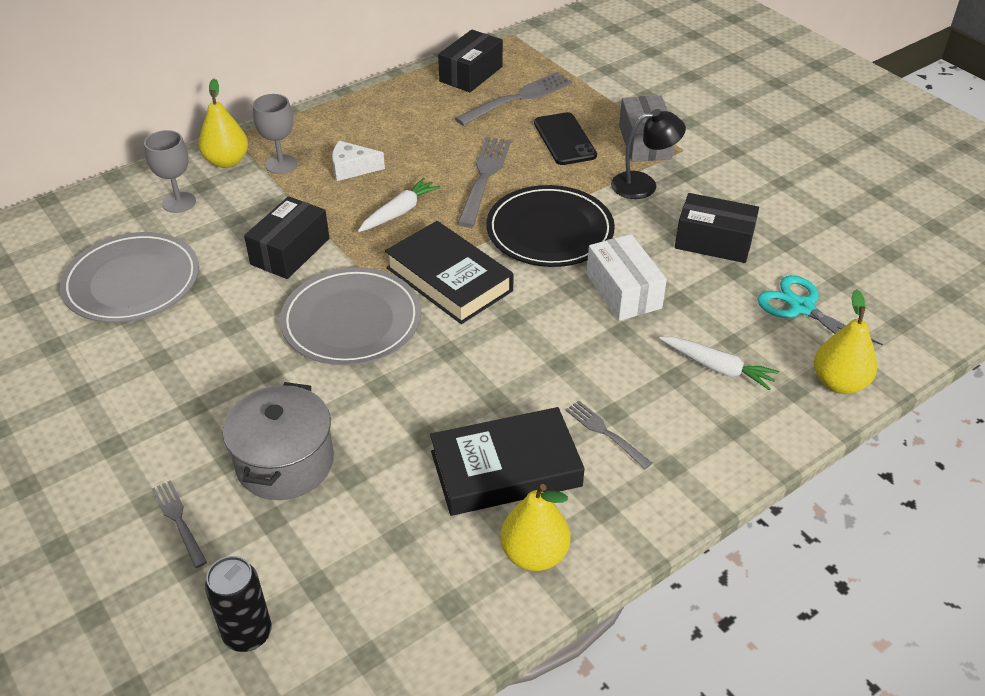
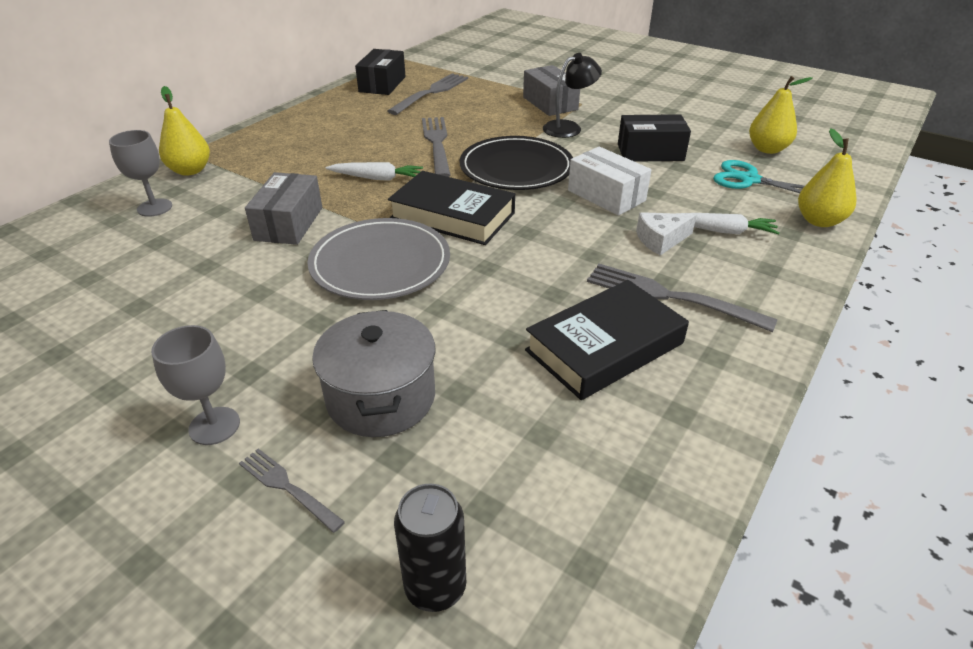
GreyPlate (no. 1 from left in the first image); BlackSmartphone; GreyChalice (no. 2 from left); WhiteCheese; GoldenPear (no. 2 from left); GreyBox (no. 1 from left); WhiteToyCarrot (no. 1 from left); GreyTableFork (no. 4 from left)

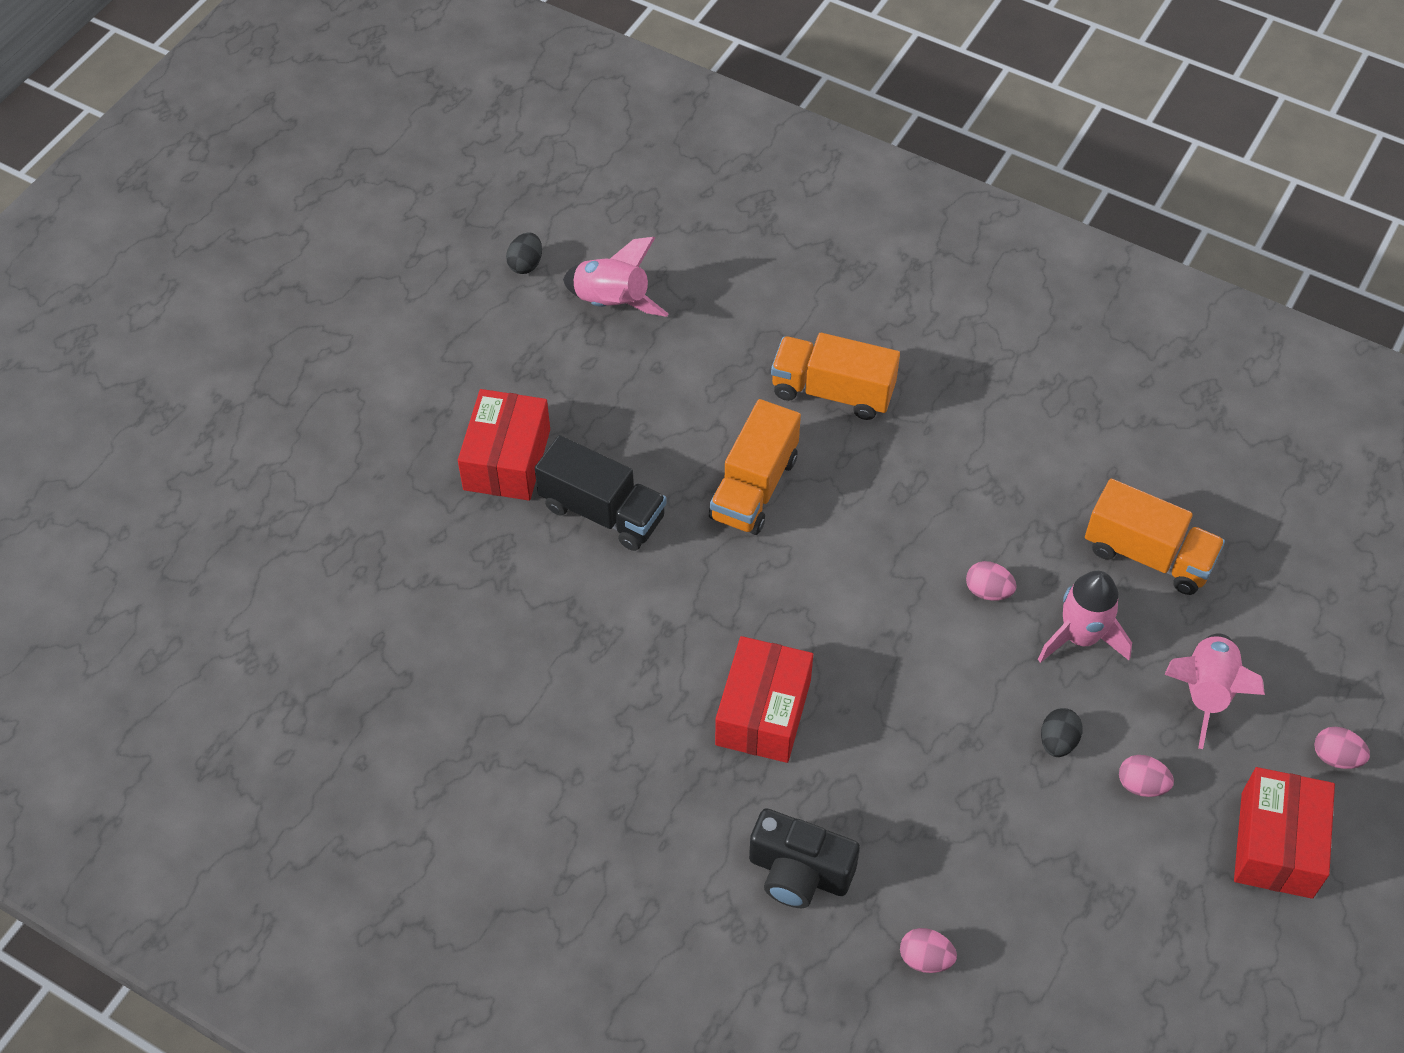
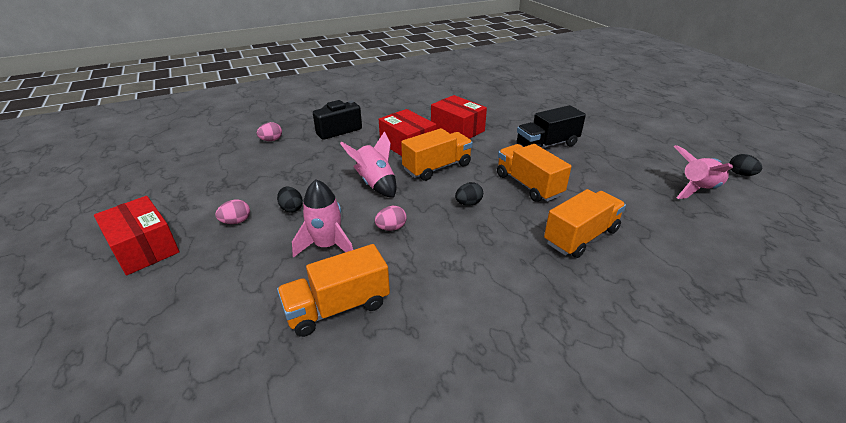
RosyEgg (no. 4 from left in the first image); OrangeColouredTruck (no. 2 from left); BlackEgg (no. 2 from left); RedBox (no. 3 from left); RosyToyRocket (no. 2 from left)

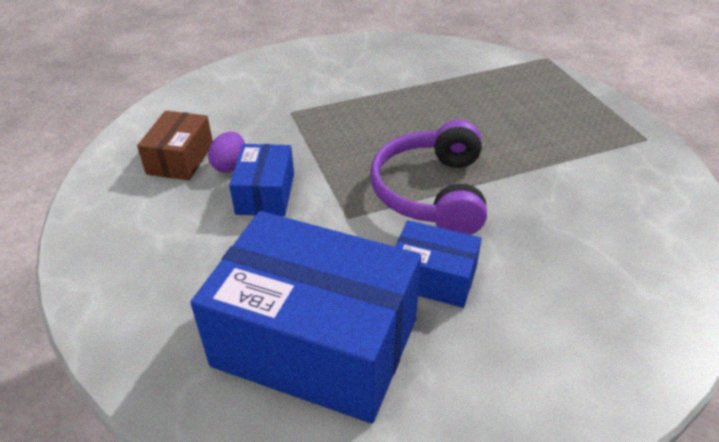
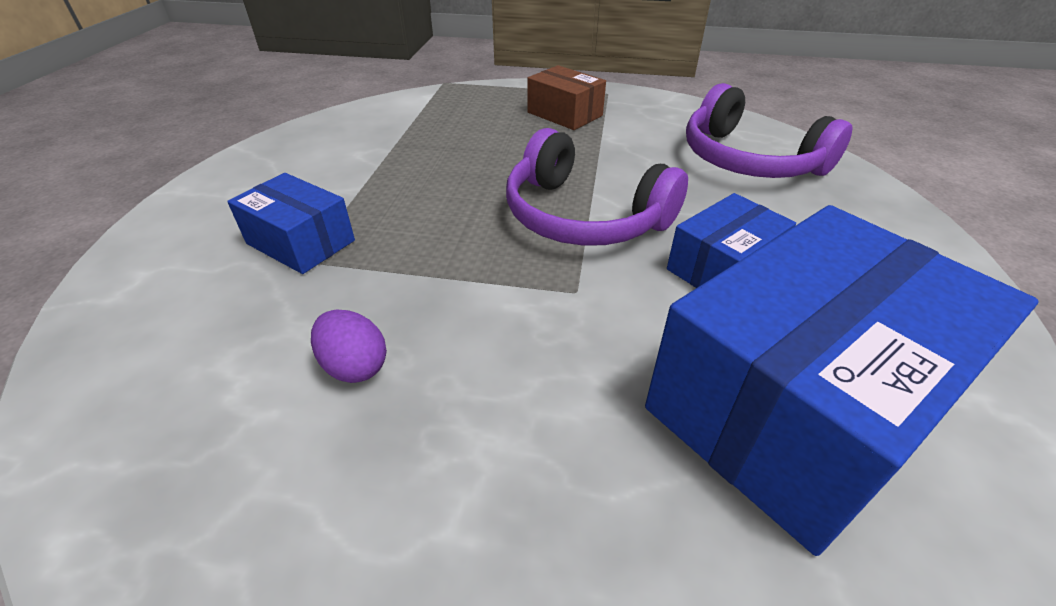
PurpleHeadphones (no. 2 from left); DarkBrownBox; RoyalBlueBox (no. 1 from left)

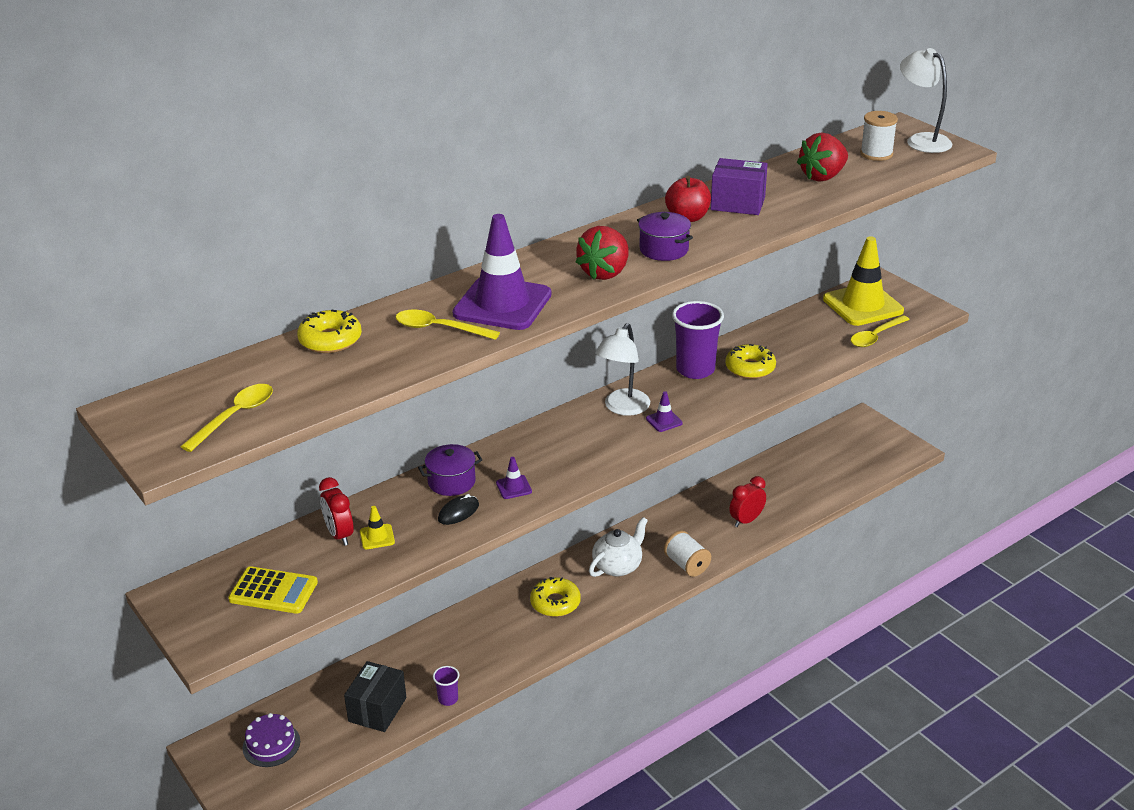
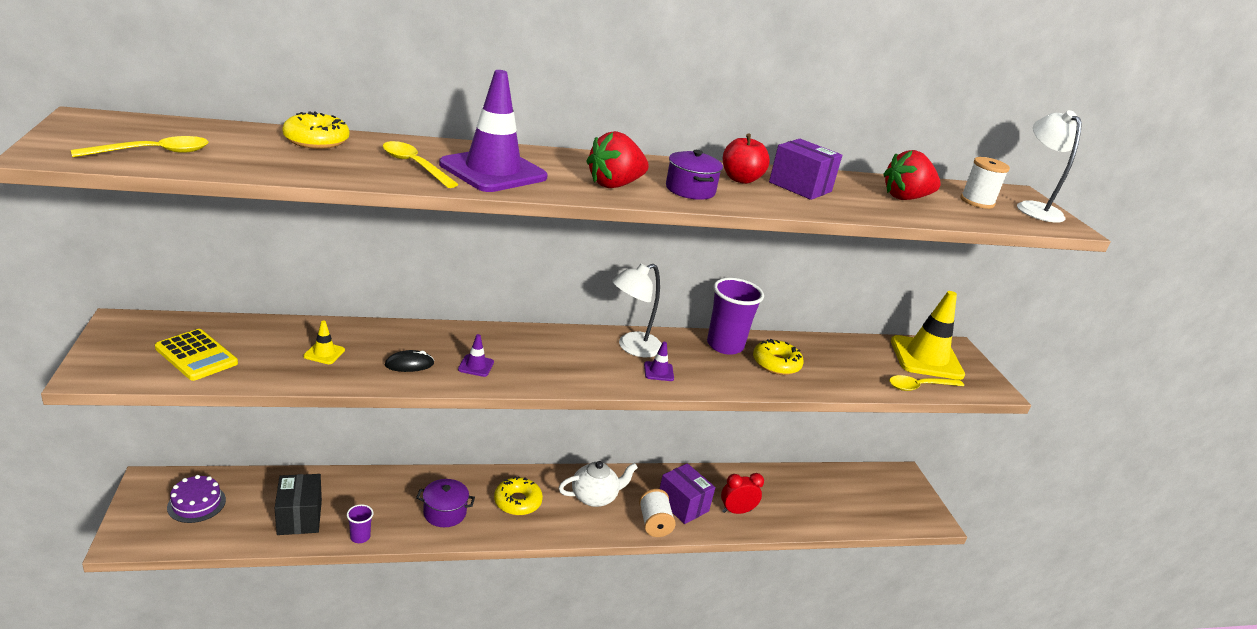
RedBedsideClock (no. 1 from left in the first image); PurpleBox (no. 1 from left); PurplePot (no. 1 from left); BlackBox

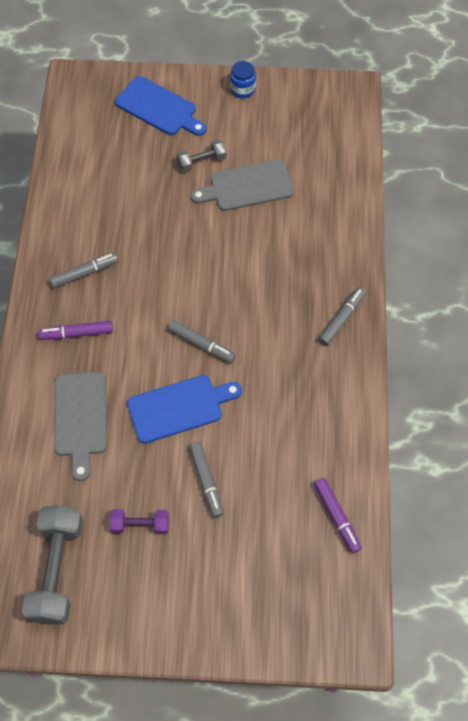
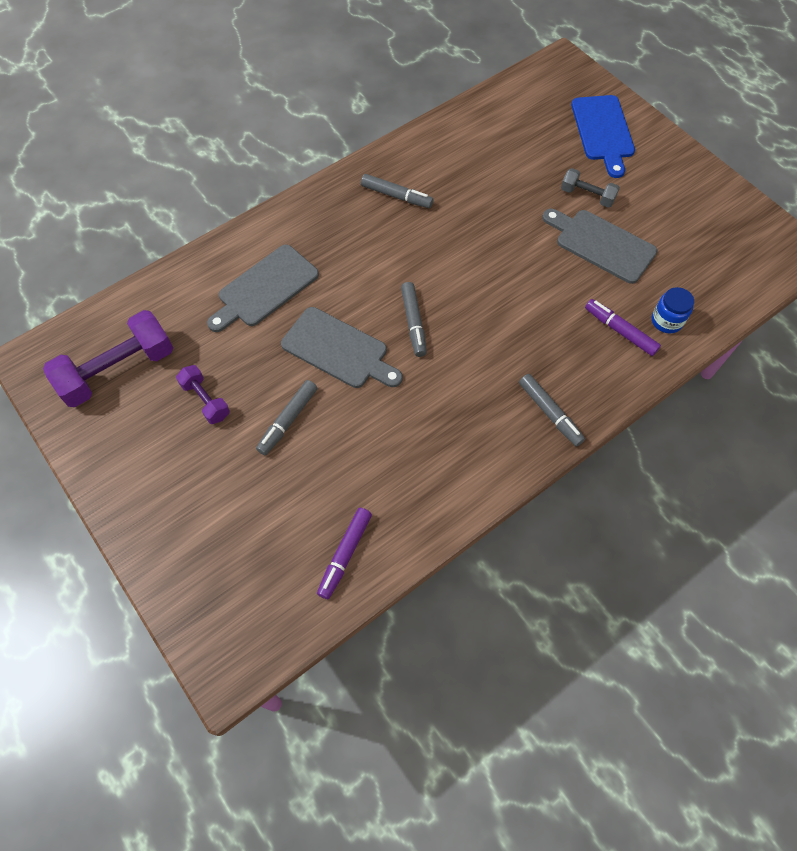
PurpleMarker (no. 2 from left); RoyalBlueJamJar; PurpleHandWeight (no. 1 from left); GreyBreadBoard (no. 2 from left); GreyMarker (no. 4 from left)

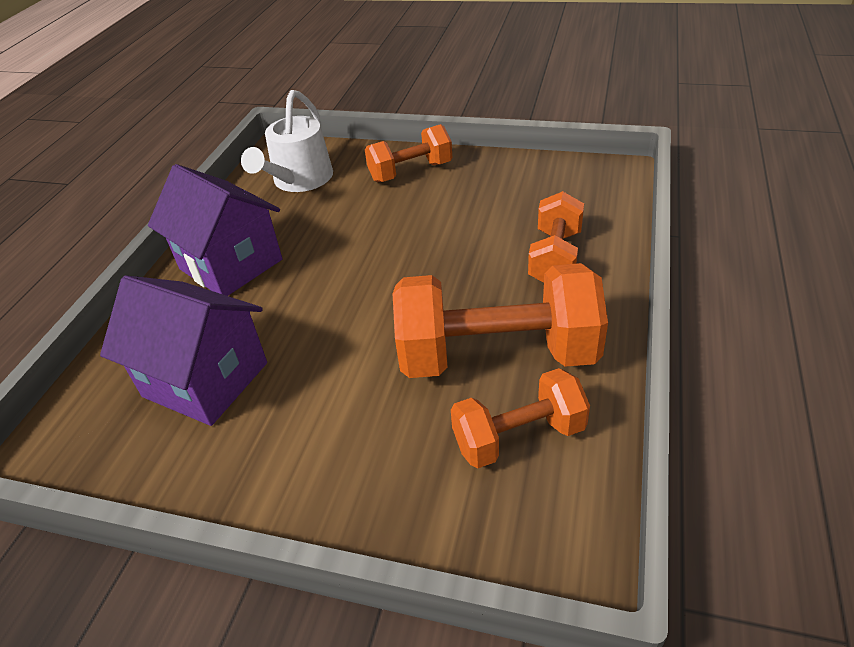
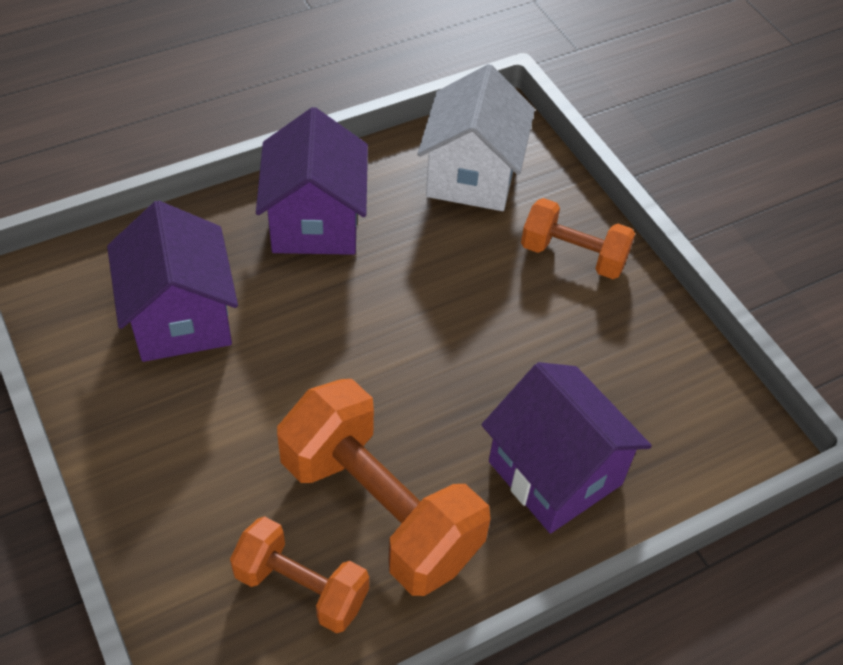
WhiteHouse; PurpleHouse (no. 3 from left)

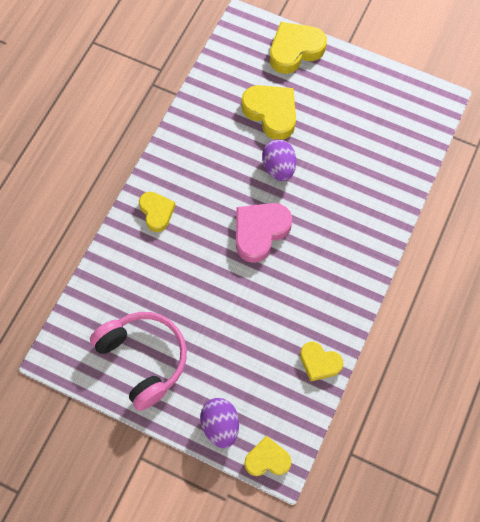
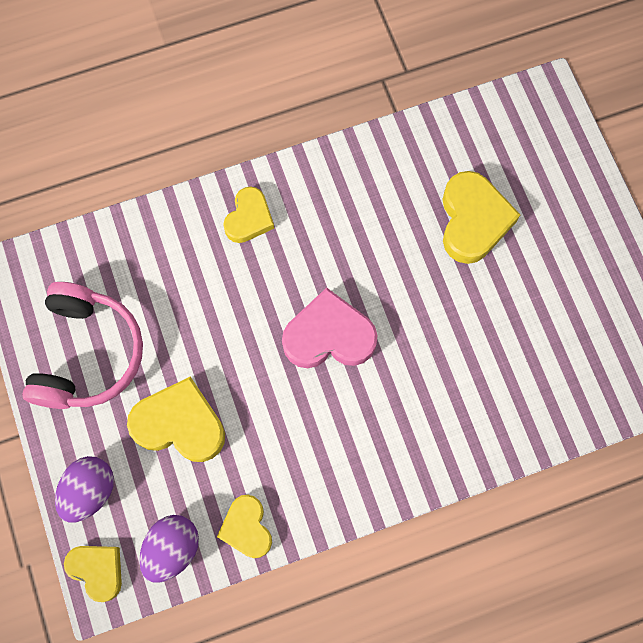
PurpleEgg (no. 2 from left); GoldenHeartShape (no. 2 from left)

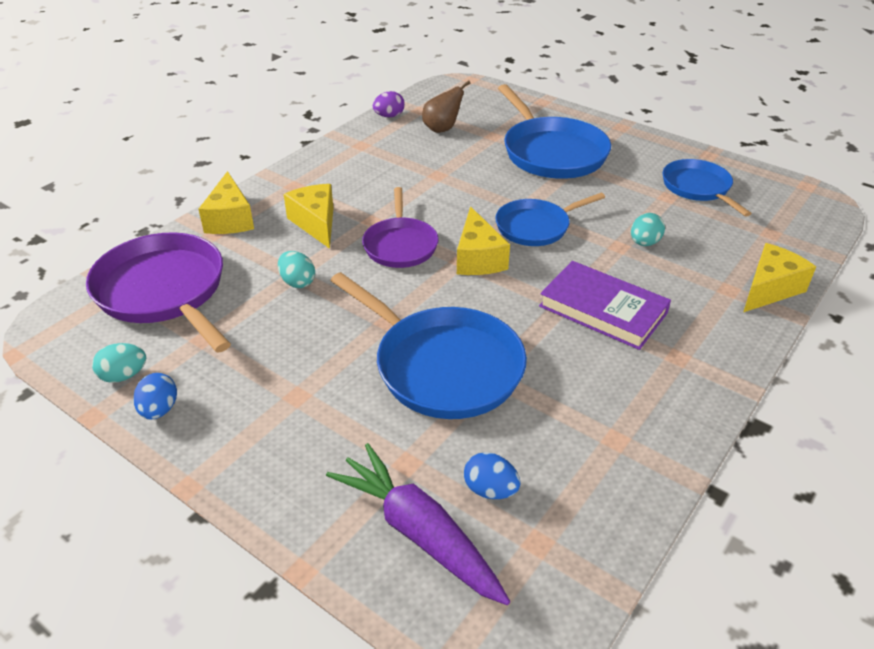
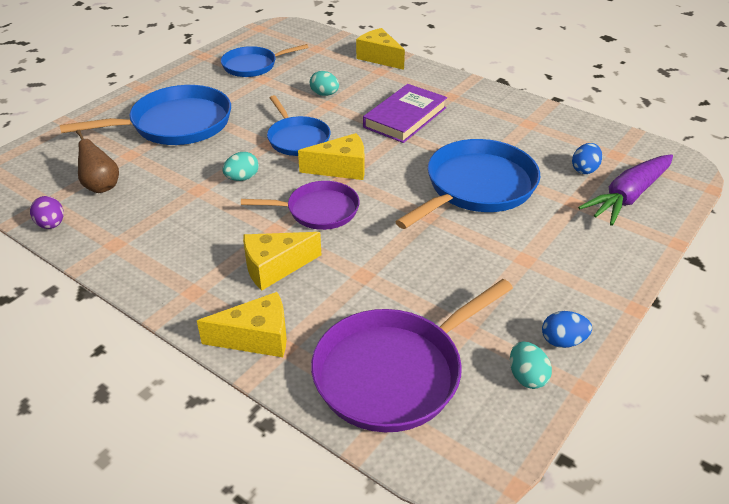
AquaEgg (no. 1 from left)

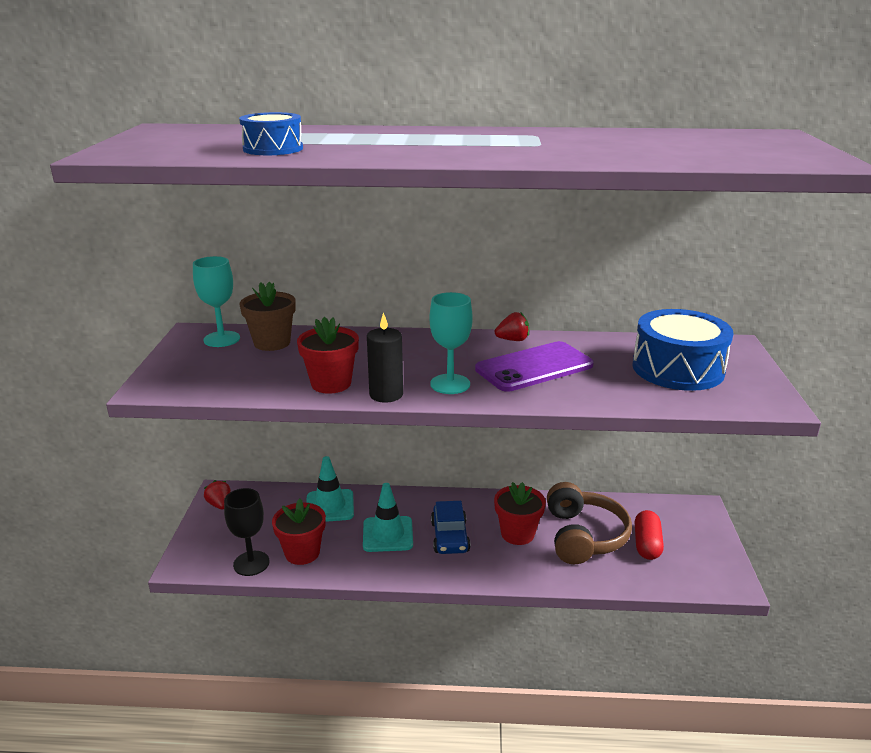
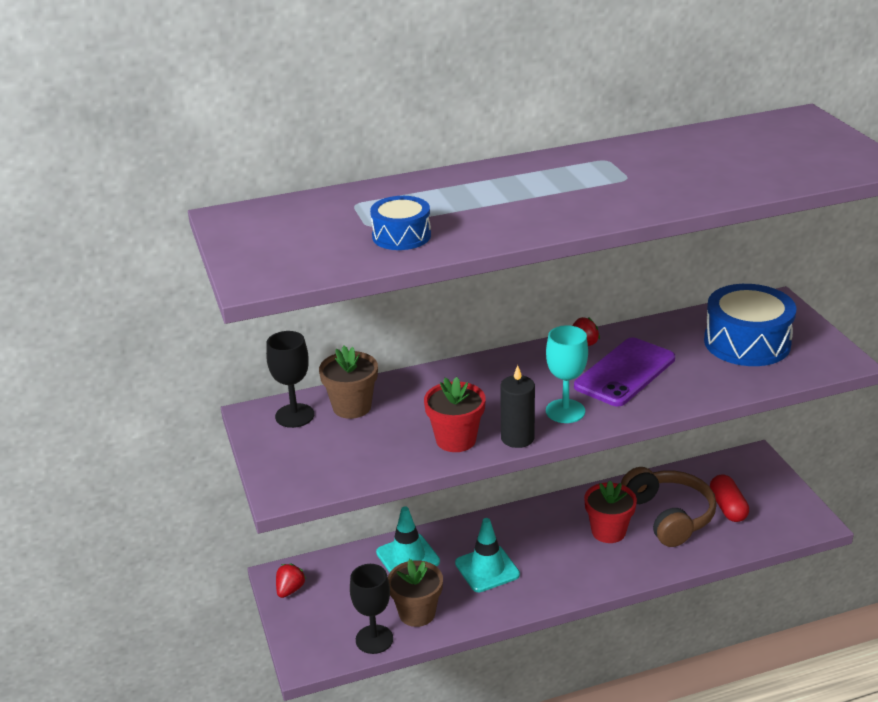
RoyalBlueAutomobile; BlackChalice (no. 1 from left); DarkBrownFlowerPot (no. 2 from left); RedStrawberry (no. 1 from left)

